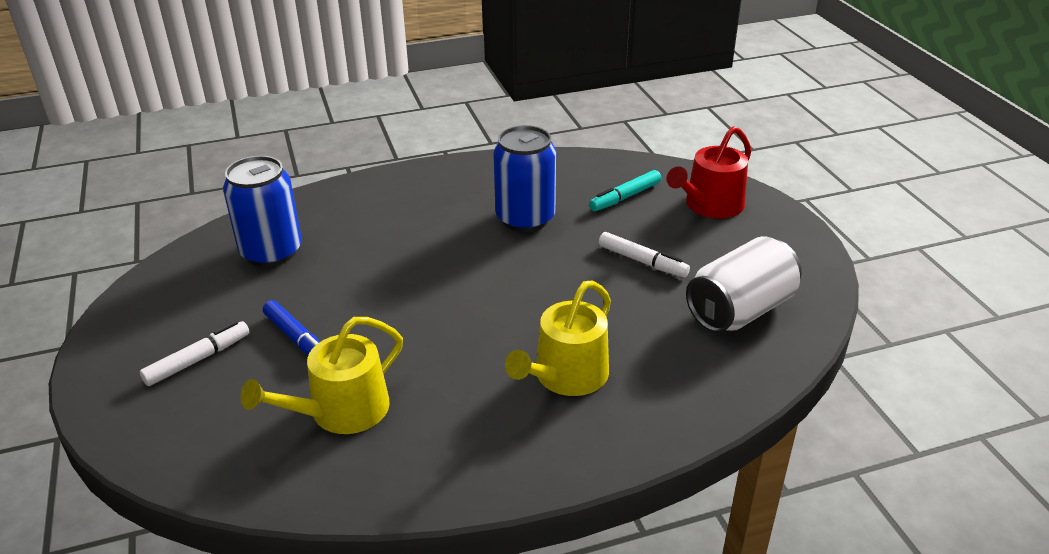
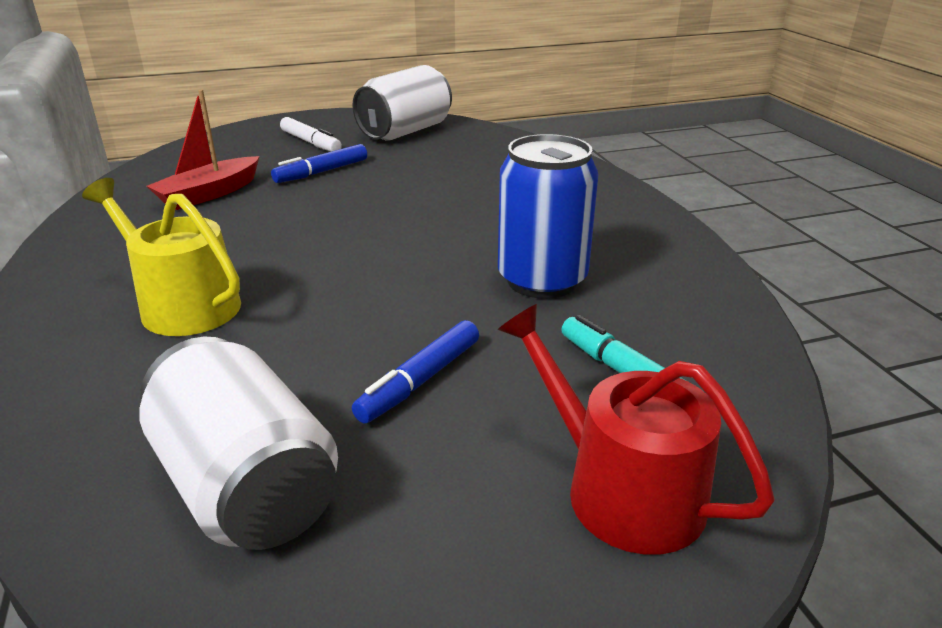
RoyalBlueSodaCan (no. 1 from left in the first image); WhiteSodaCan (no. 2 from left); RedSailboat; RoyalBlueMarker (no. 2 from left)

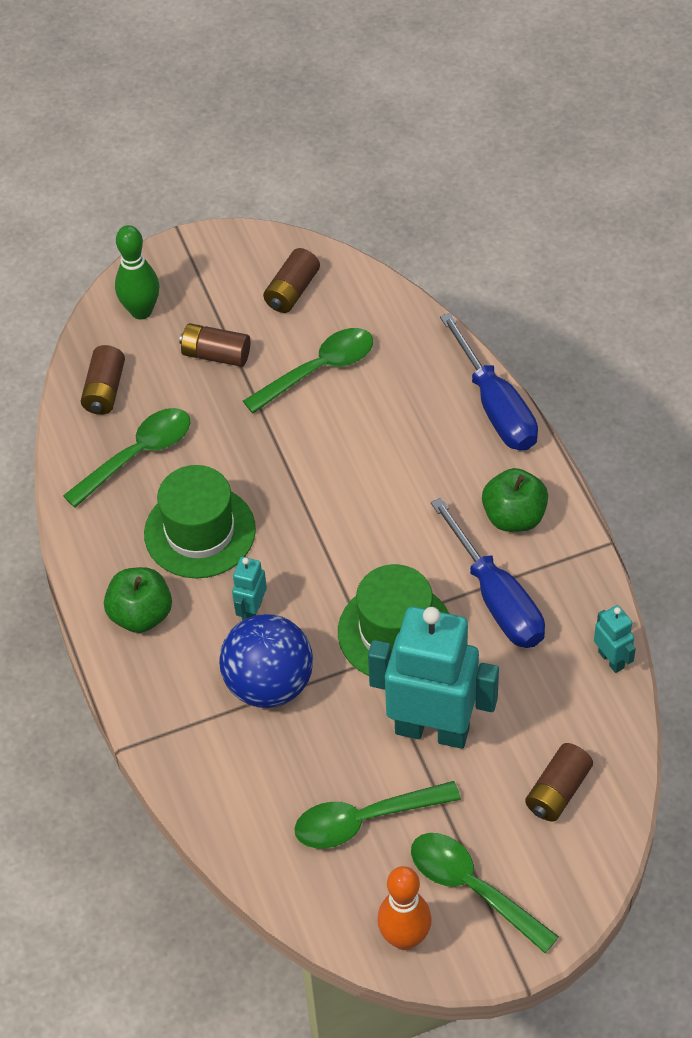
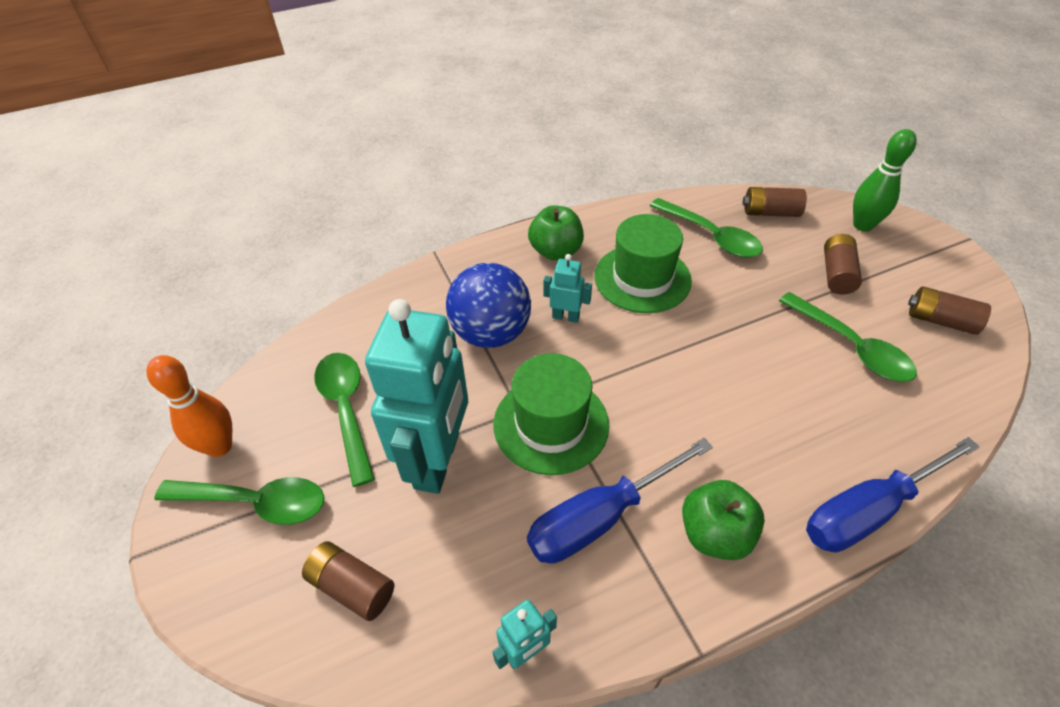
LeafGreenTeaspoon (no. 1 from left)

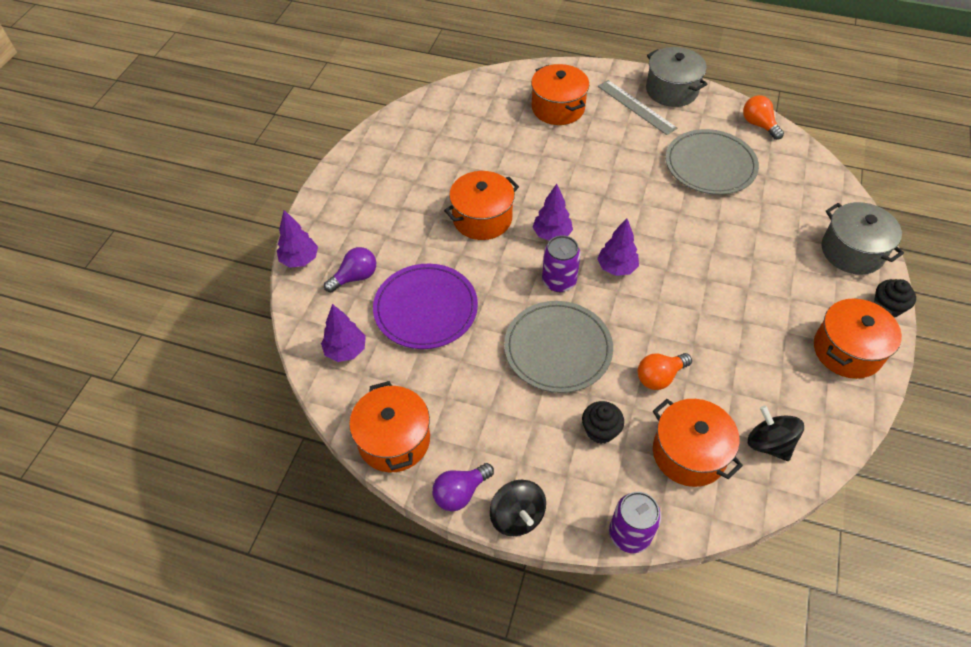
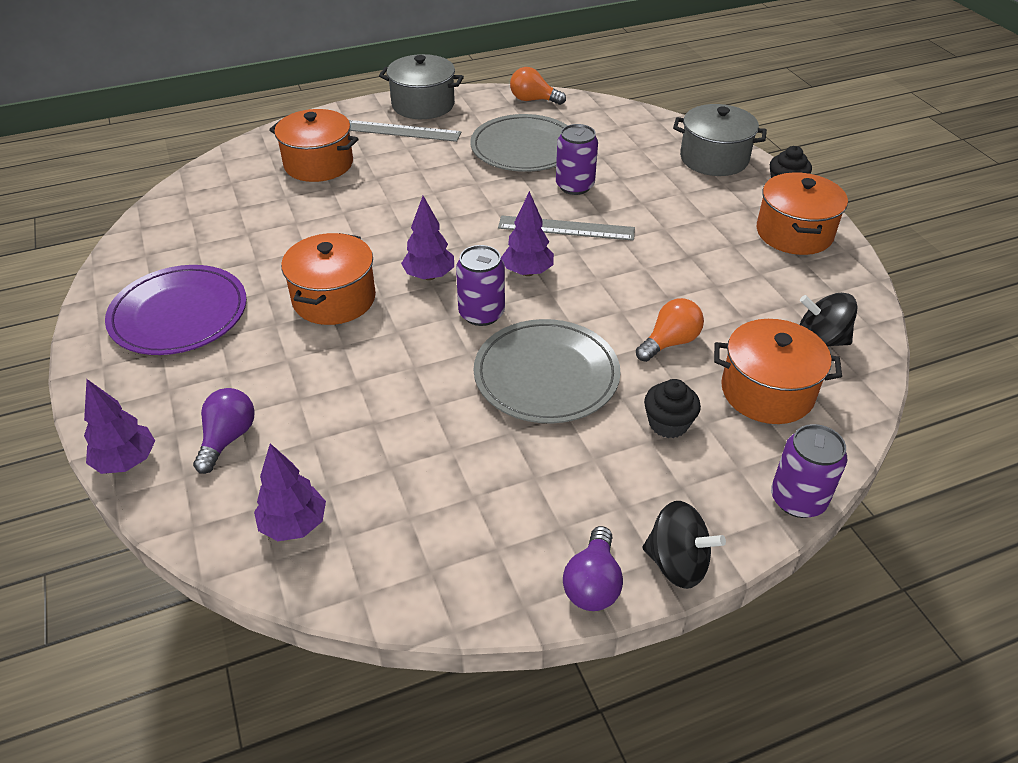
OrangeColouredPot (no. 1 from left in the first image); GreyMeasuringStick (no. 2 from left); PurpleSodaCan (no. 2 from left); PurplePlate; OrangeColouredLightbulb (no. 2 from left)

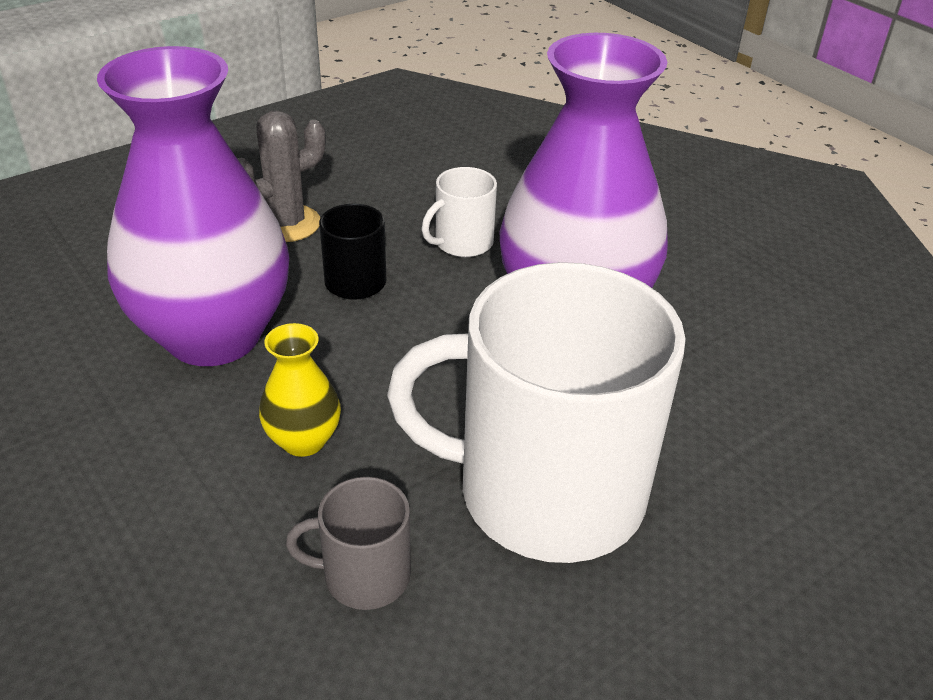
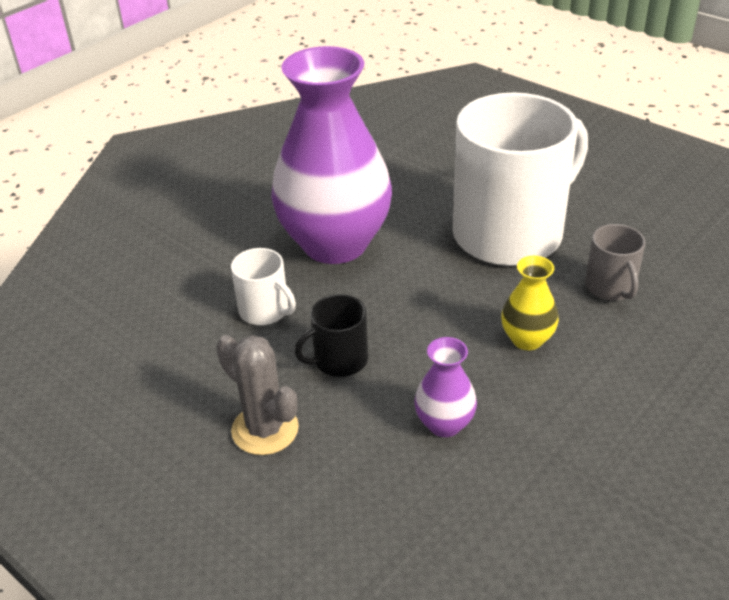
WhiteCoffeeMug (no. 2 from left); PurpleVase (no. 2 from left)

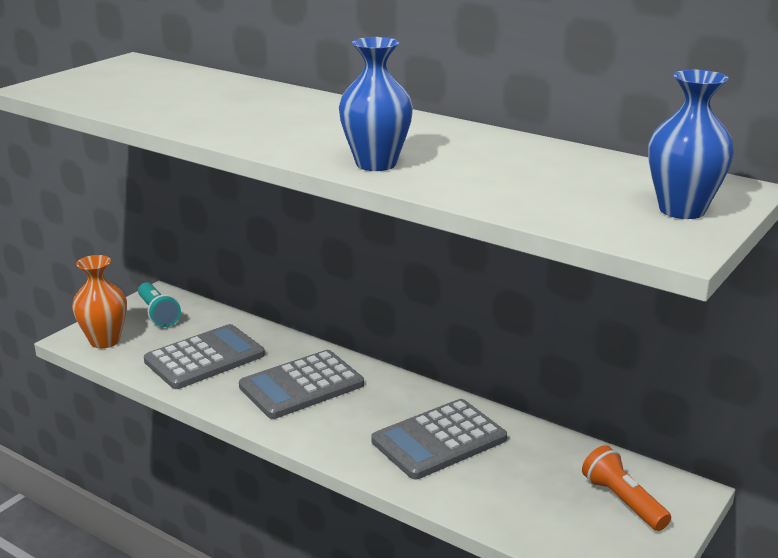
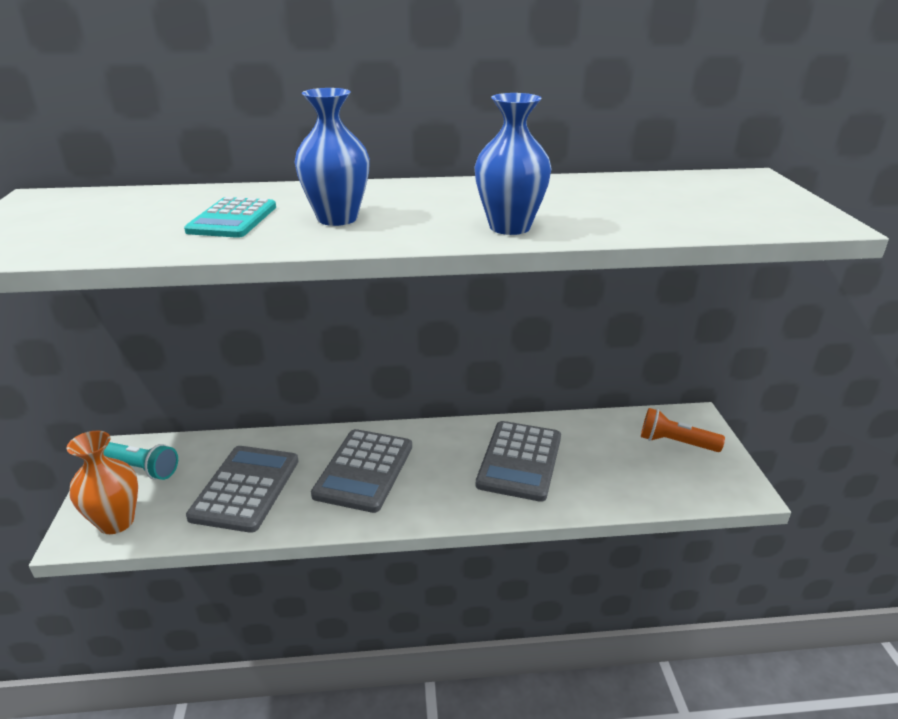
AquaAddingMachine; RoyalBlueVase (no. 1 from left)

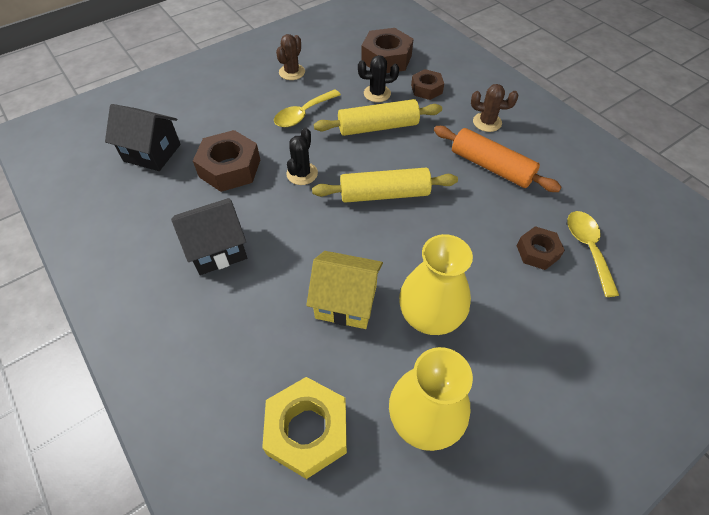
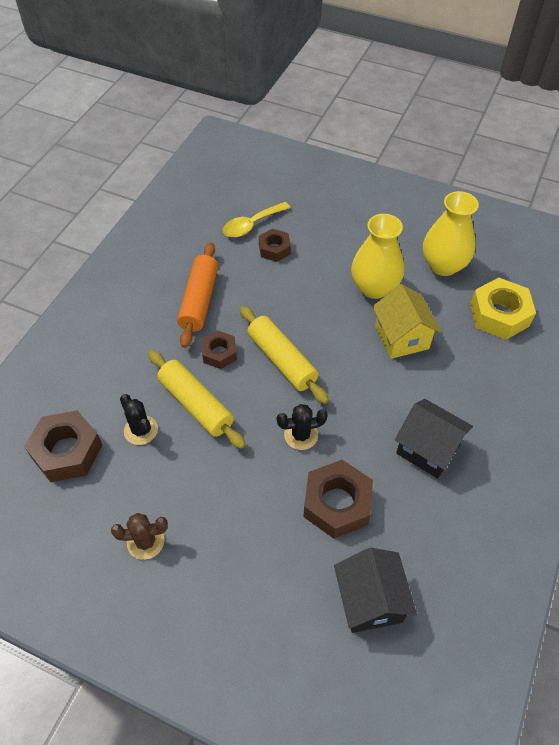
GoldenTeaspoon (no. 1 from left in the first image); DarkBrownPricklyPlant (no. 2 from left in the first image); DarkBrownHexNut (no. 2 from left)

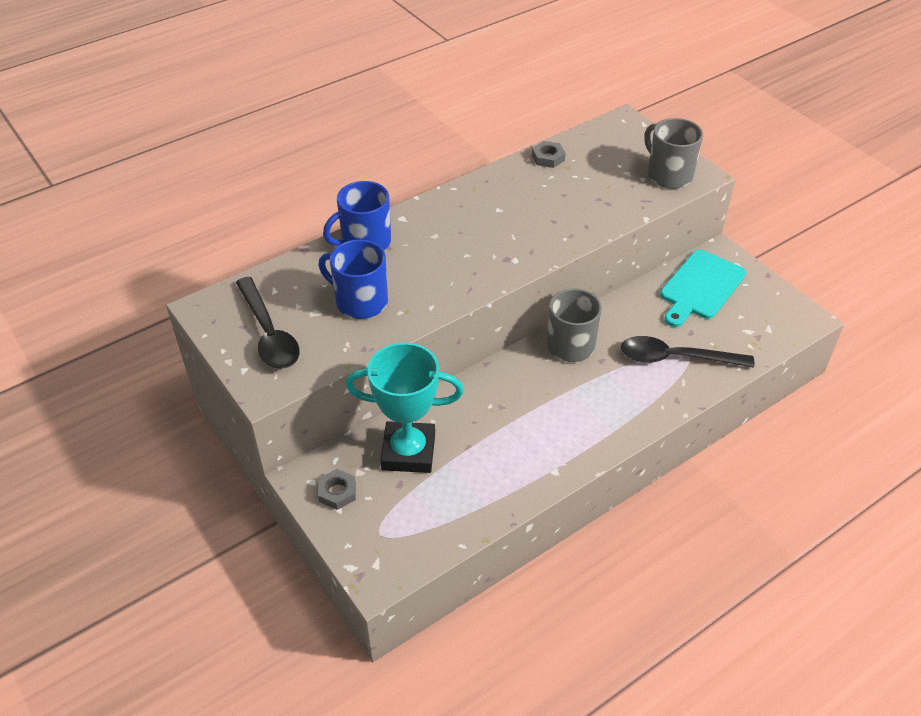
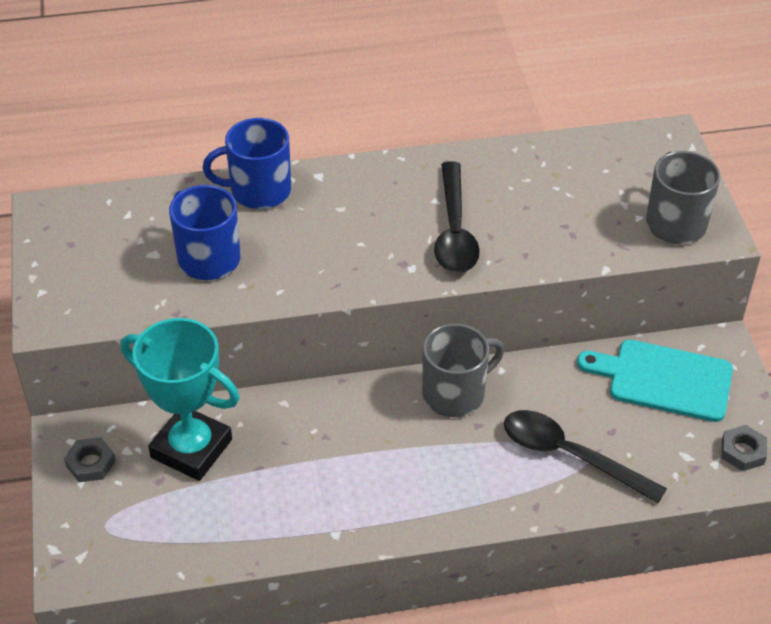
BlackTeaspoon (no. 1 from left); GreyHexNut (no. 2 from left); AquaBreadBoard

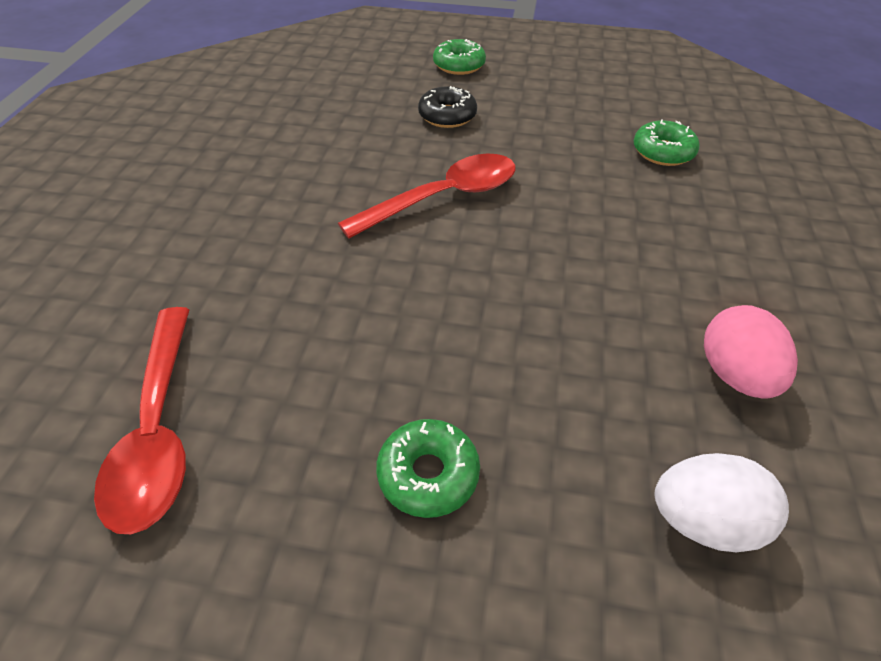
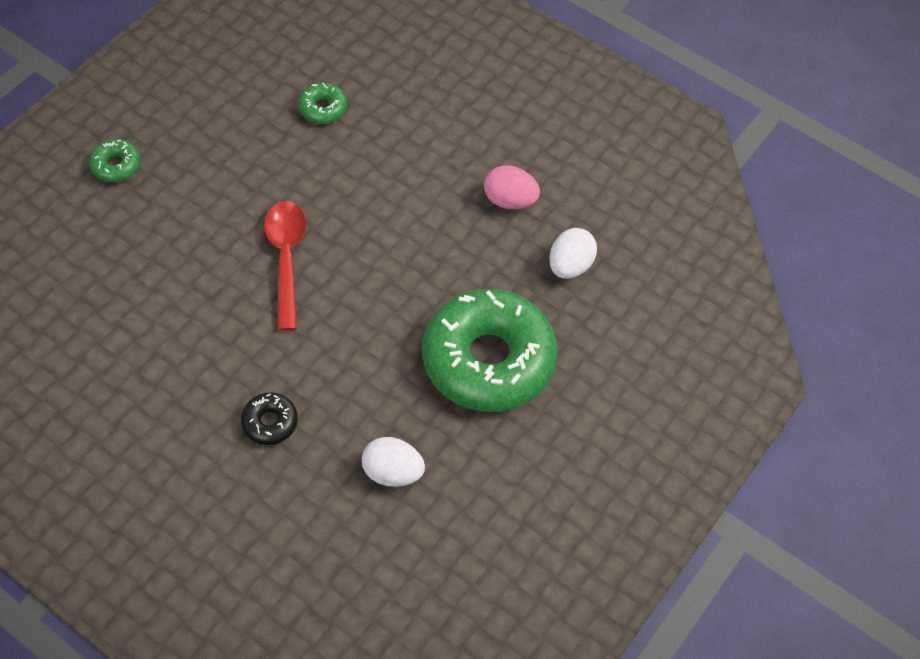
BlackDoughnut; WhiteEgg (no. 1 from left); LeafGreenDoughnut (no. 3 from left)

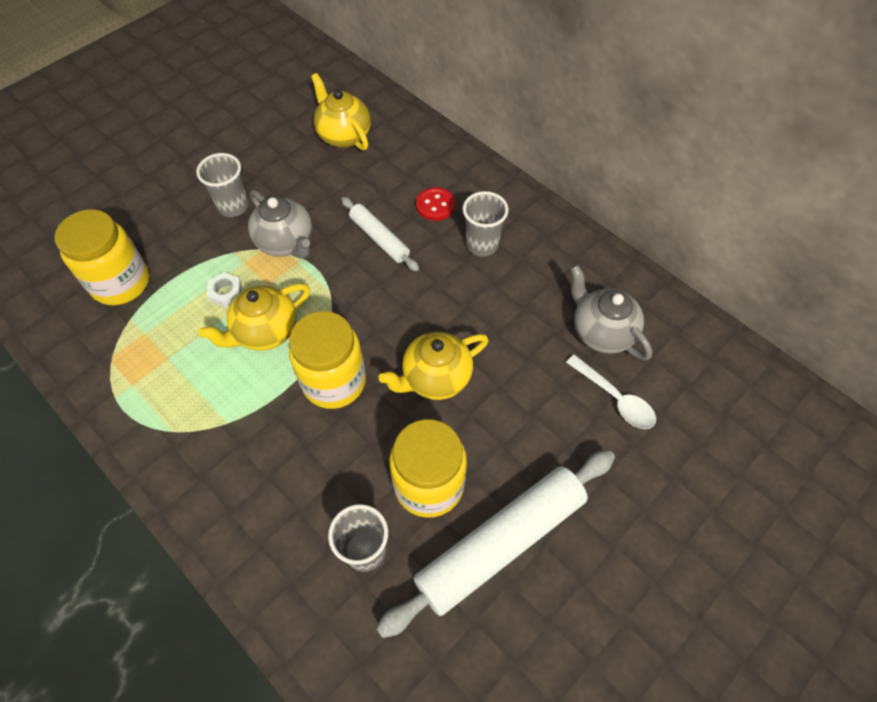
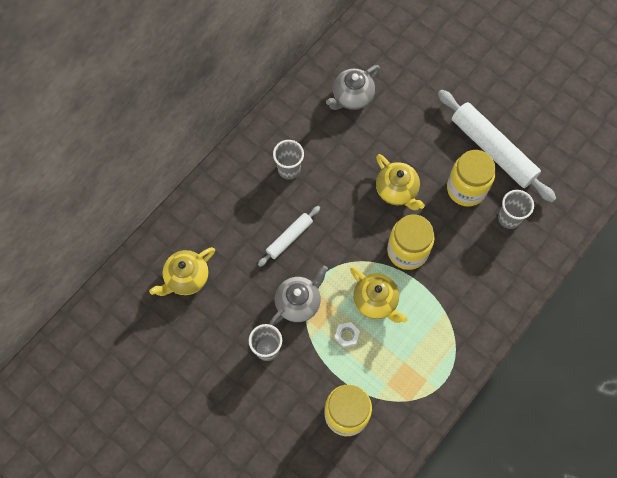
RedSewingButton; WhiteTeaspoon

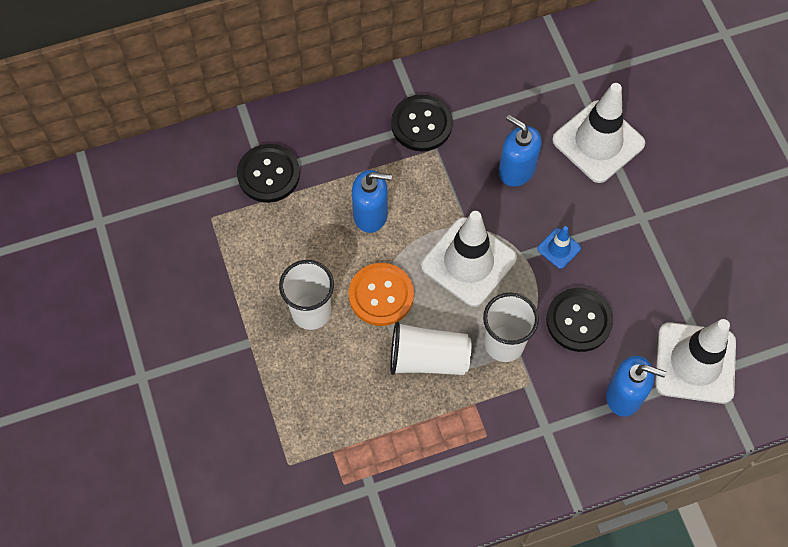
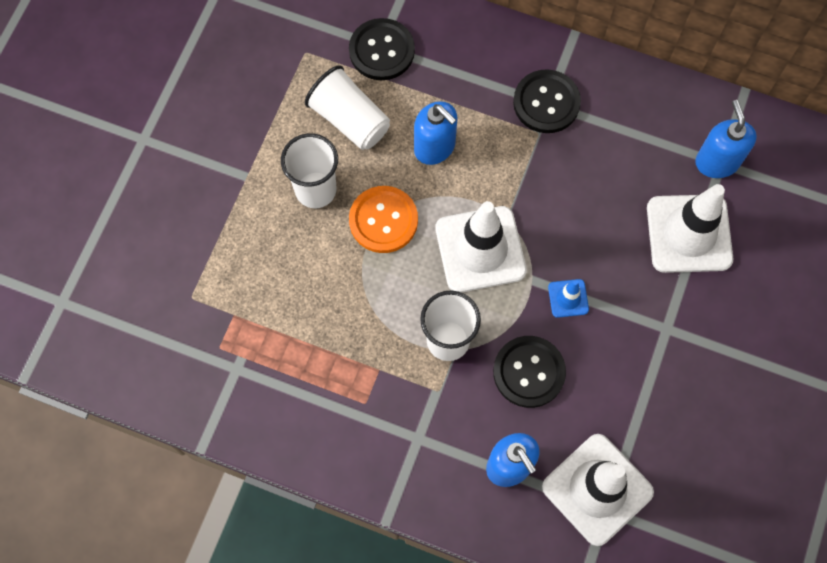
WhiteCup (no. 2 from left); RoyalBluePumpBottle (no. 3 from left)

